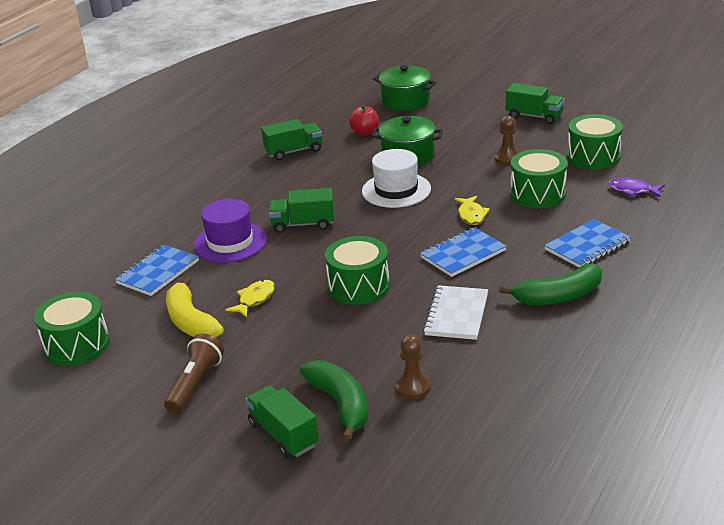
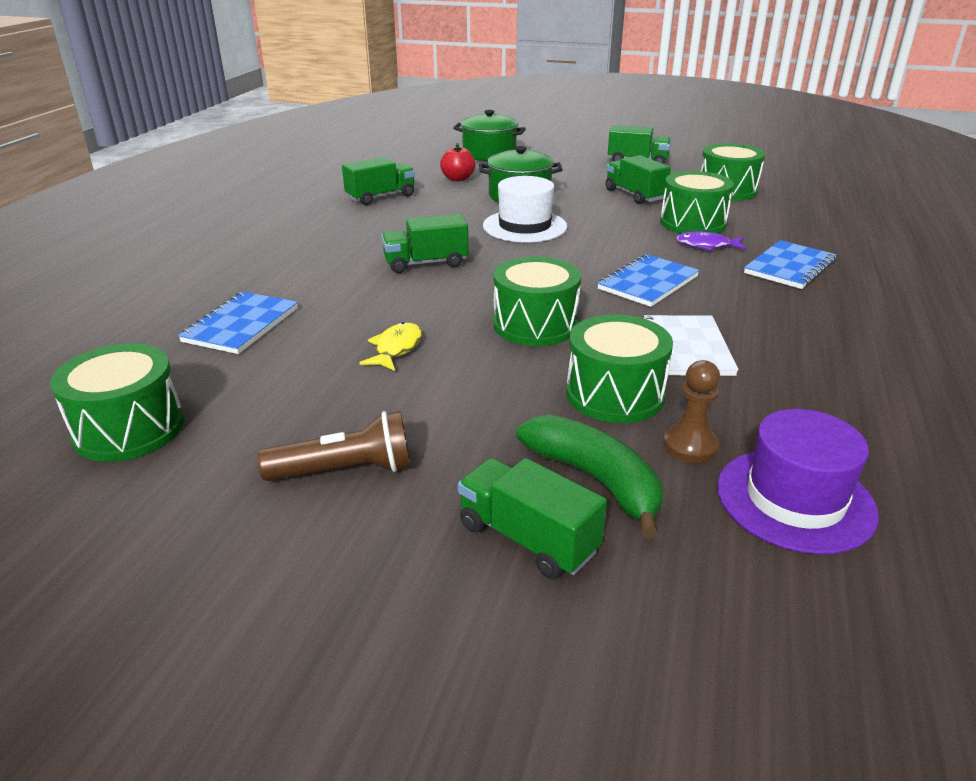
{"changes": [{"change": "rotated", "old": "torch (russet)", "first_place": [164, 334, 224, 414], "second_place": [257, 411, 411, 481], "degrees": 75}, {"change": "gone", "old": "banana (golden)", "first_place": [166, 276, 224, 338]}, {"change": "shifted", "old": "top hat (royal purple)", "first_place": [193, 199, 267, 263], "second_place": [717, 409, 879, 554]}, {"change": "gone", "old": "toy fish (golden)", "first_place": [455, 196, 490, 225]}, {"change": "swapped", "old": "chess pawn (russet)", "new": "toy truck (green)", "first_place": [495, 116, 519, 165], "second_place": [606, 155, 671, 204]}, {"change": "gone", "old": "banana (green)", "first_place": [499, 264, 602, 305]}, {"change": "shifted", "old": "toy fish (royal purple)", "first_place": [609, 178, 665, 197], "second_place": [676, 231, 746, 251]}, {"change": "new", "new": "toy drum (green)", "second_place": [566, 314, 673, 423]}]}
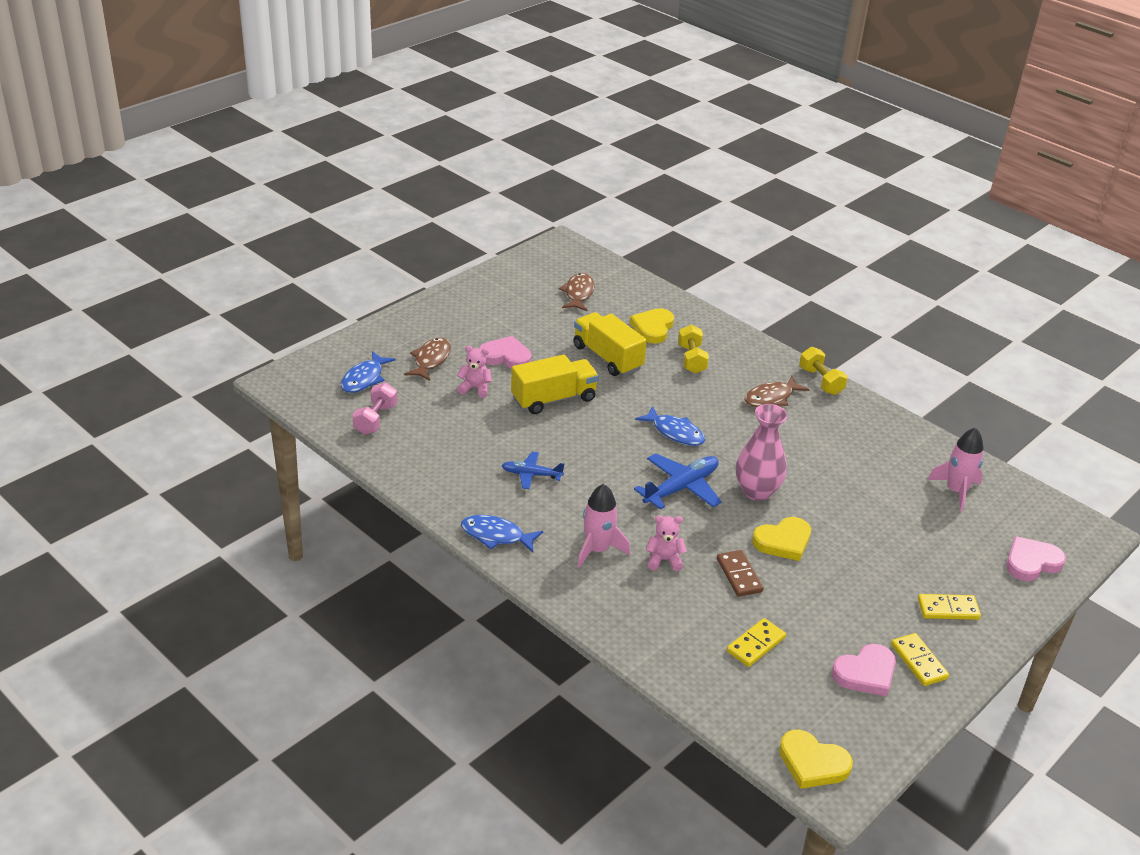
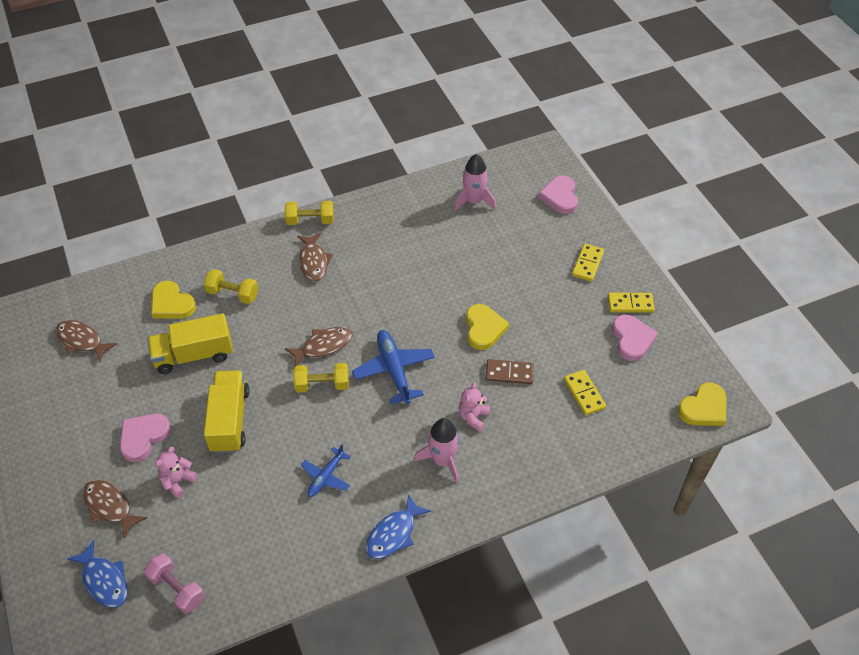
{"changes": [{"change": "repainted", "old": "toy fish (cobalt)", "new": "toy fish (russet)", "first_place": [635, 406, 705, 446], "second_place": [285, 327, 352, 366]}, {"change": "gone", "old": "flower vase (pink)", "first_place": [736, 404, 788, 501]}, {"change": "new", "new": "free weight (golden)", "second_place": [293, 363, 349, 393]}]}
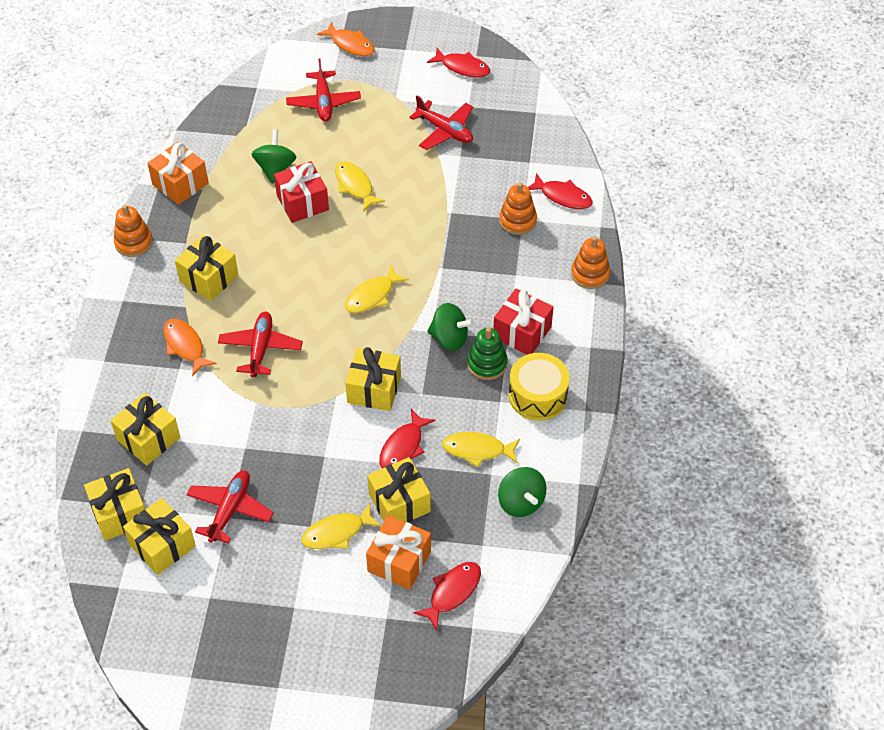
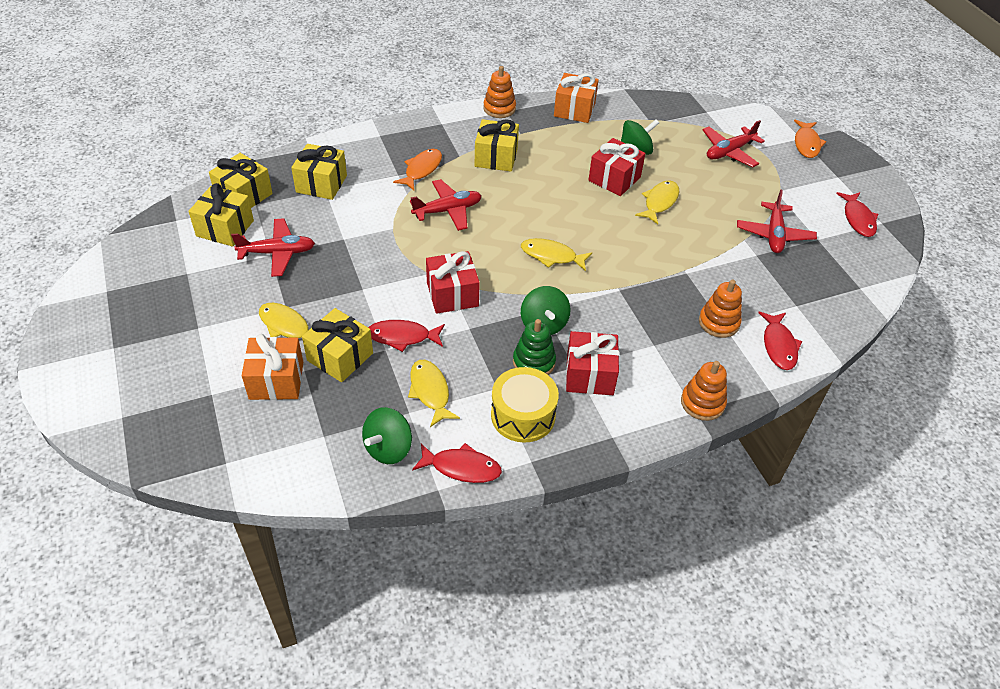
{"changes": [{"change": "repainted", "old": "gift (golden)", "new": "gift (scarlet)", "first_place": [345, 347, 401, 411], "second_place": [426, 251, 480, 314]}, {"change": "shifted", "old": "toy fish (scarlet)", "first_place": [413, 562, 481, 630], "second_place": [412, 443, 502, 483]}]}
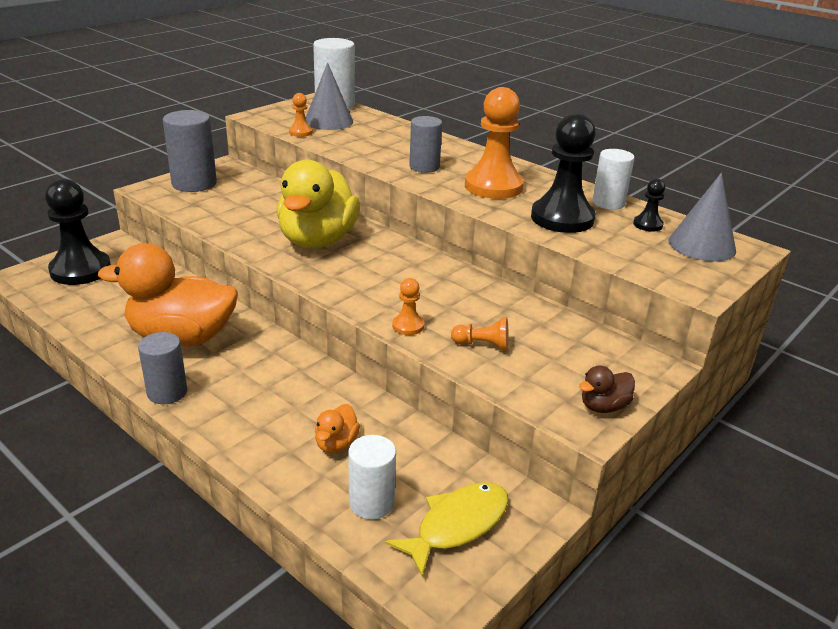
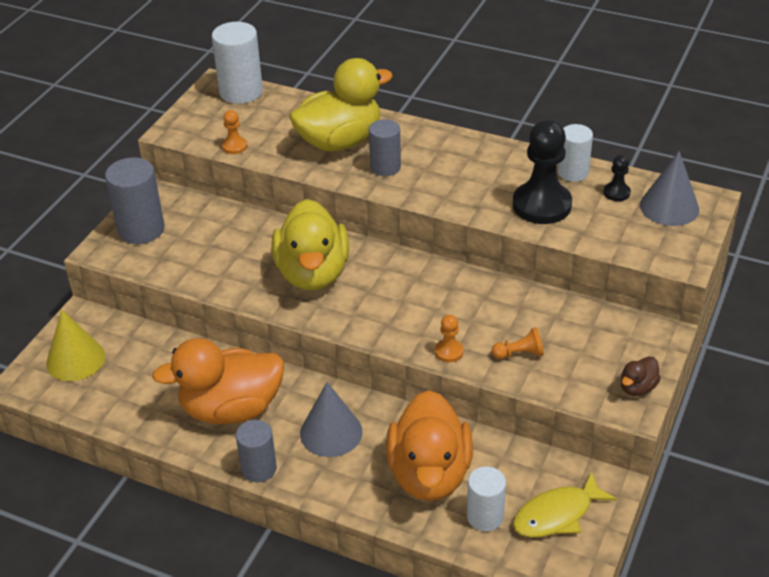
{"changes": [{"change": "swapped", "old": "chess pawn (jet-black)", "new": "solid cone (golden)", "first_place": [45, 178, 111, 285], "second_place": [46, 310, 105, 381]}, {"change": "shifted", "old": "solid cone (gray)", "first_place": [306, 63, 353, 130], "second_place": [300, 382, 363, 457]}, {"change": "scaled", "old": "rubber duck (orange)", "first_place": [315, 404, 360, 453], "second_place": [386, 390, 473, 501], "factor": 2.38}, {"change": "rotated", "old": "toy fish (golden)", "first_place": [385, 482, 509, 577], "second_place": [513, 471, 617, 538], "degrees": -150}, {"change": "gone", "old": "chess pawn (orange)", "first_place": [465, 87, 524, 199]}, {"change": "new", "new": "rubber duck (golden)", "second_place": [289, 58, 393, 152]}]}
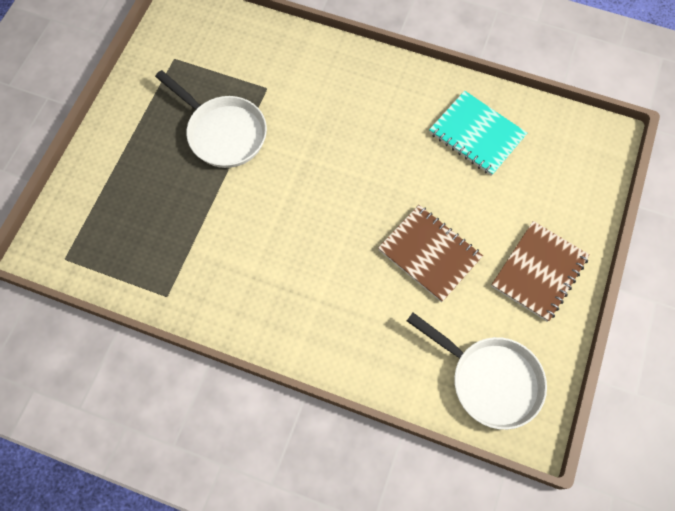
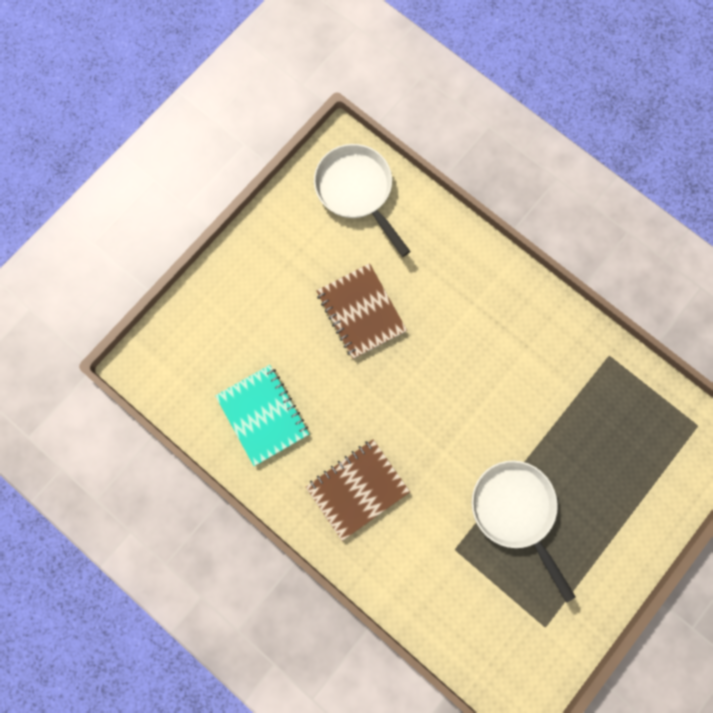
{"changes": [{"change": "shifted", "old": "notebook (russet)", "first_place": [491, 221, 590, 322], "second_place": [306, 439, 410, 541]}]}
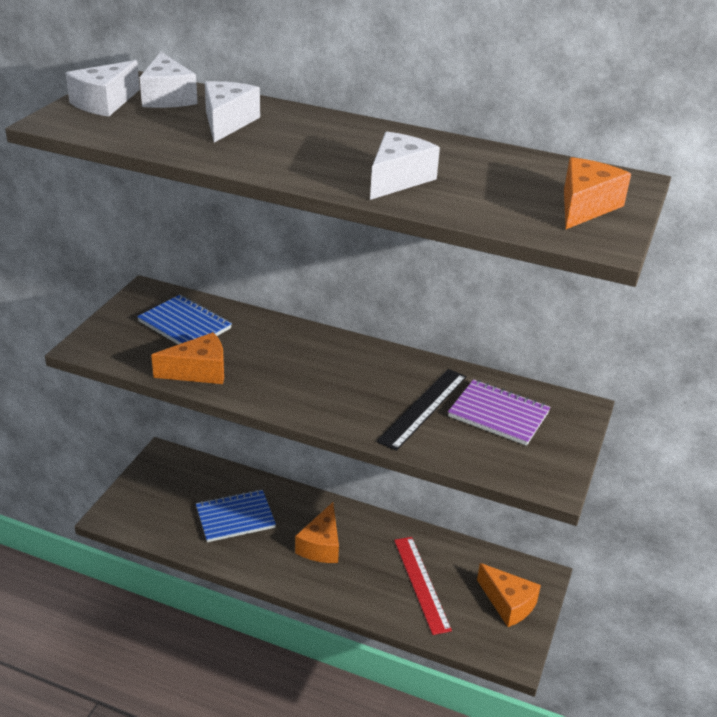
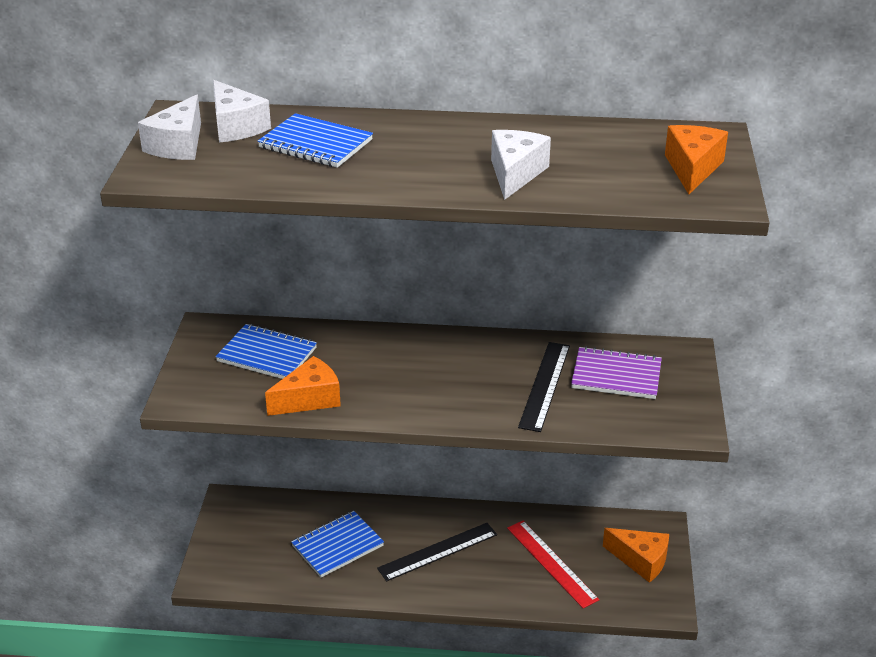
{"changes": [{"change": "swapped", "old": "cheese wedge (snow-white)", "new": "notebook (cobalt)", "first_place": [205, 81, 260, 143], "second_place": [258, 113, 373, 168]}, {"change": "swapped", "old": "cheese wedge (orange)", "new": "ruler (jet-black)", "first_place": [295, 502, 339, 563], "second_place": [377, 523, 497, 581]}]}
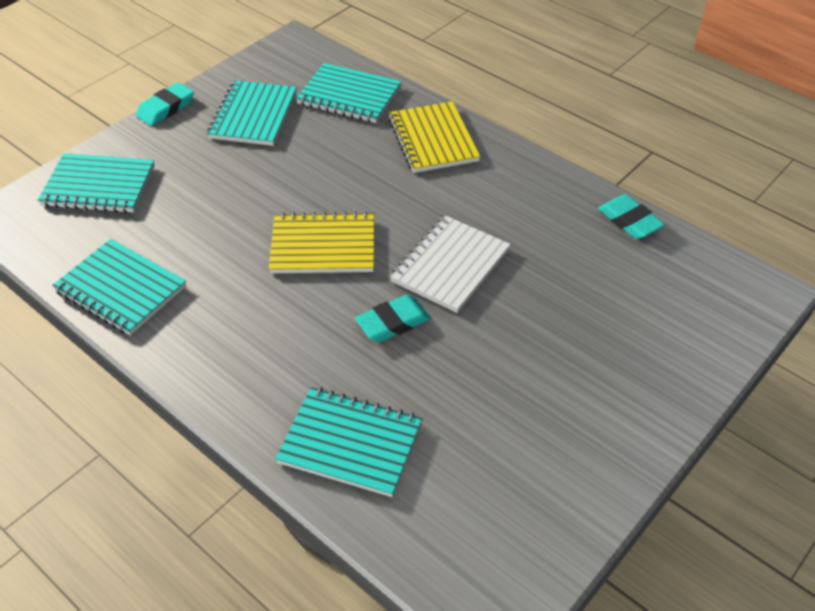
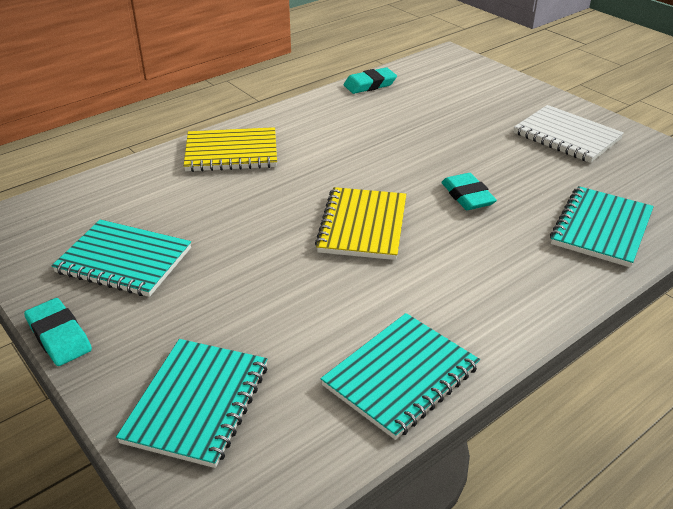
{"changes": [{"change": "gone", "old": "notebook (teal)", "first_place": [296, 63, 402, 123]}, {"change": "shifted", "old": "notebook (snow-white)", "first_place": [390, 215, 511, 313], "second_place": [514, 105, 624, 163]}]}
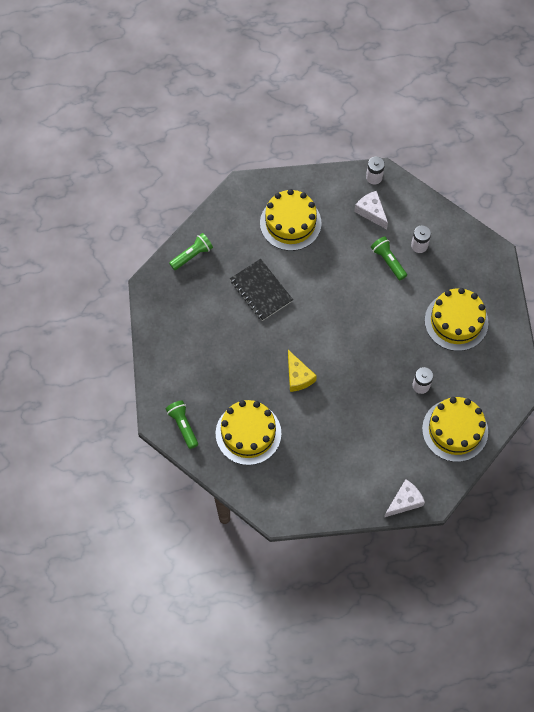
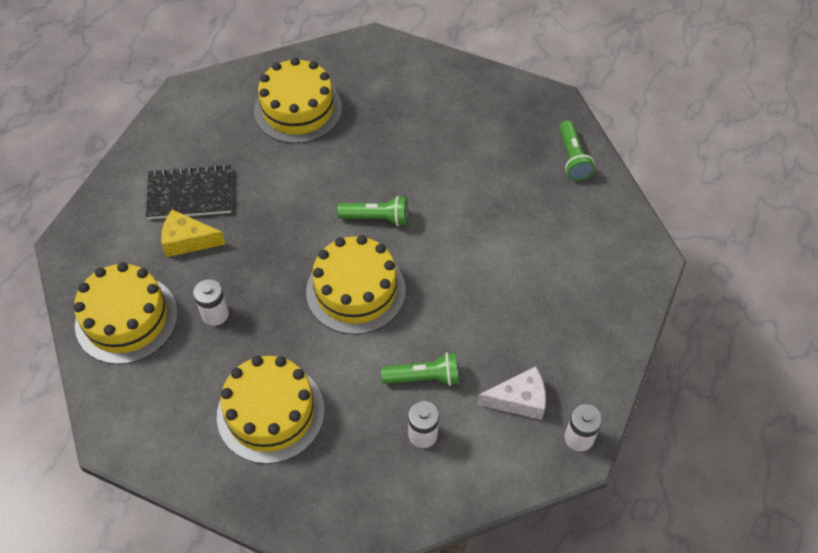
{"changes": [{"change": "shifted", "old": "torch (green)", "first_place": [166, 400, 198, 449], "second_place": [337, 196, 408, 226]}, {"change": "shifted", "old": "notebook (jet-black)", "first_place": [230, 259, 293, 321], "second_place": [146, 164, 231, 219]}, {"change": "shifted", "old": "gateau (golden)", "first_place": [260, 189, 322, 251], "second_place": [306, 235, 406, 335]}, {"change": "shifted", "old": "cheese wedge (golden)", "first_place": [288, 350, 317, 392], "second_place": [161, 210, 225, 257]}, {"change": "gone", "old": "cheese wedge (snow-white)", "first_place": [384, 479, 425, 517]}]}
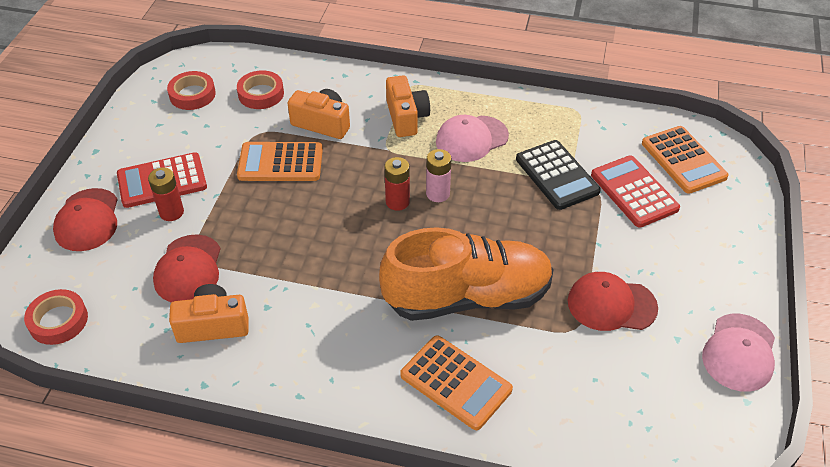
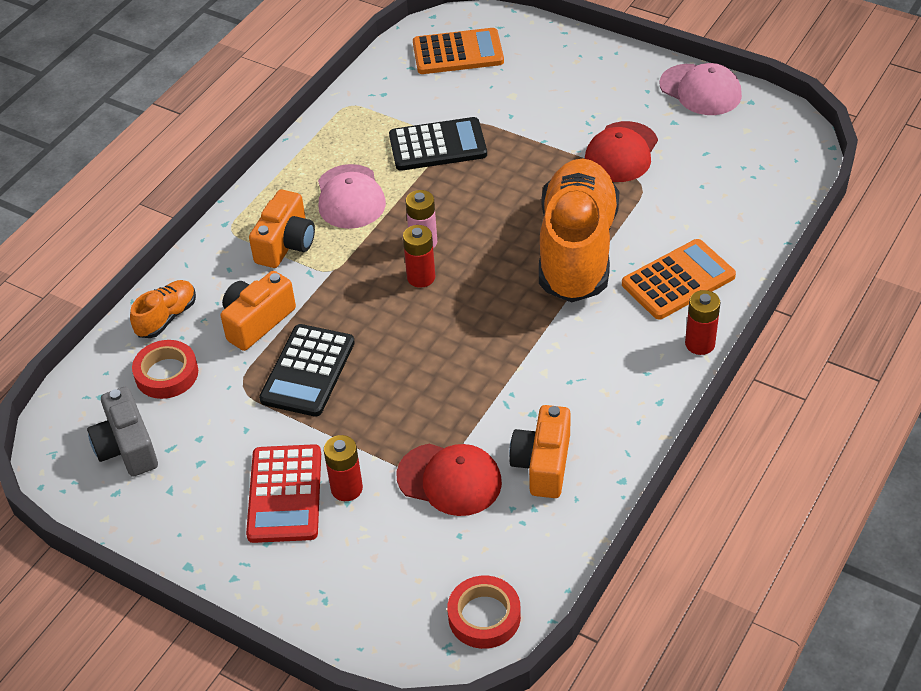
{"changes": [{"change": "gone", "old": "peaked cap (scarlet)", "first_place": [53, 188, 118, 251]}, {"change": "swapped", "old": "roll of tape (scarlet)", "new": "camera (gray)", "first_place": [167, 71, 216, 110], "second_place": [87, 387, 158, 477]}, {"change": "repainted", "old": "pocket calculator (orange)", "new": "pocket calculator (jet-black)", "first_place": [237, 142, 323, 181], "second_place": [259, 324, 355, 417]}, {"change": "rotated", "old": "camera (orange)", "first_place": [386, 75, 430, 137], "second_place": [249, 190, 315, 268], "degrees": 105}, {"change": "gone", "old": "pocket calculator (scarlet)", "first_place": [591, 156, 680, 228]}, {"change": "new", "new": "shoe (orange)", "second_place": [130, 280, 196, 338]}, {"change": "new", "new": "power cell (scarlet)", "second_place": [685, 290, 721, 355]}]}
